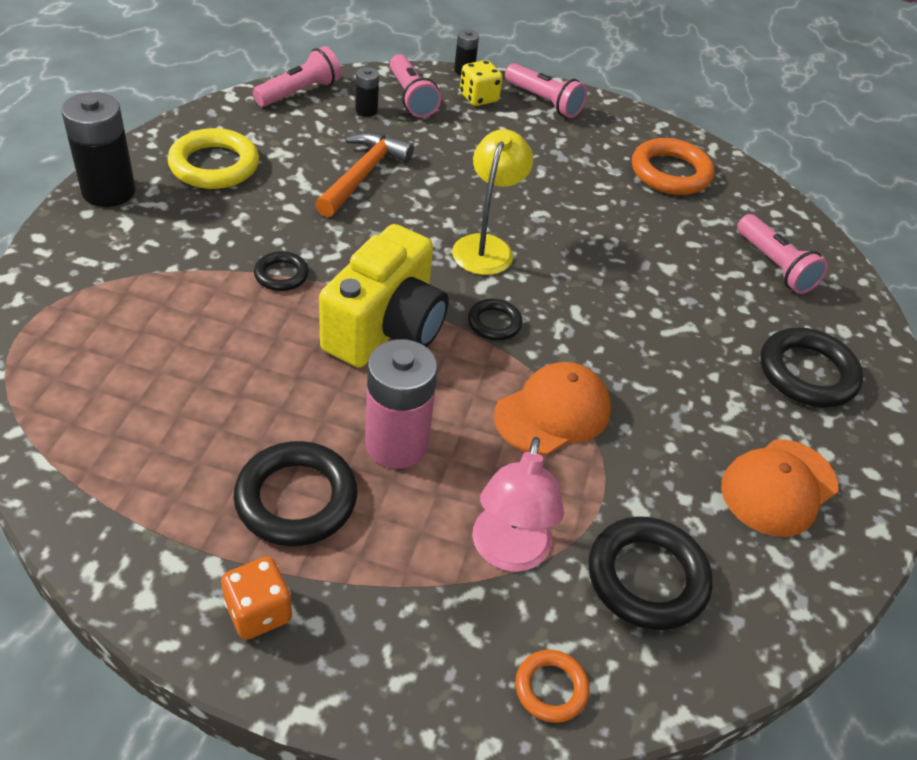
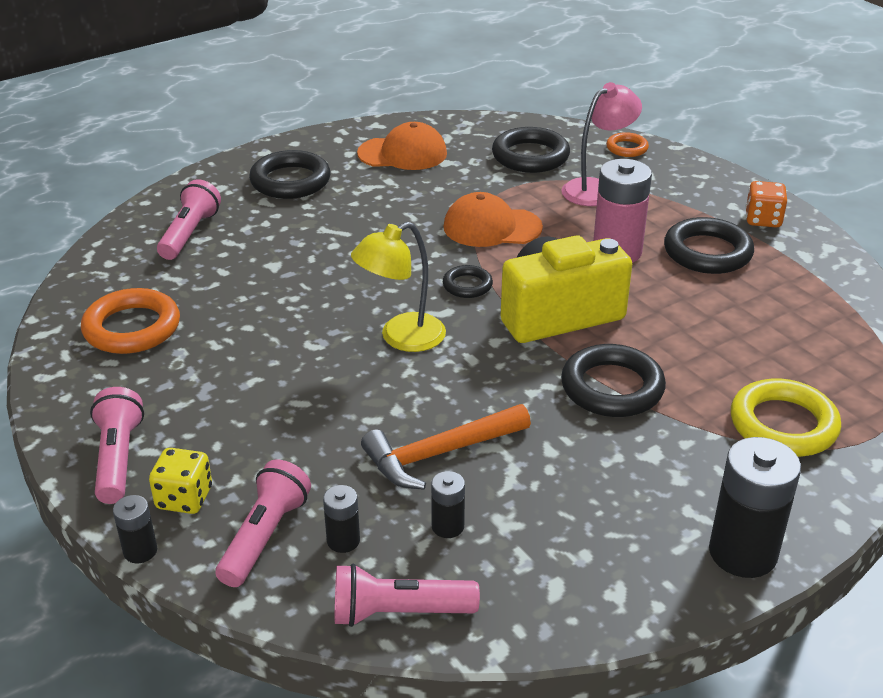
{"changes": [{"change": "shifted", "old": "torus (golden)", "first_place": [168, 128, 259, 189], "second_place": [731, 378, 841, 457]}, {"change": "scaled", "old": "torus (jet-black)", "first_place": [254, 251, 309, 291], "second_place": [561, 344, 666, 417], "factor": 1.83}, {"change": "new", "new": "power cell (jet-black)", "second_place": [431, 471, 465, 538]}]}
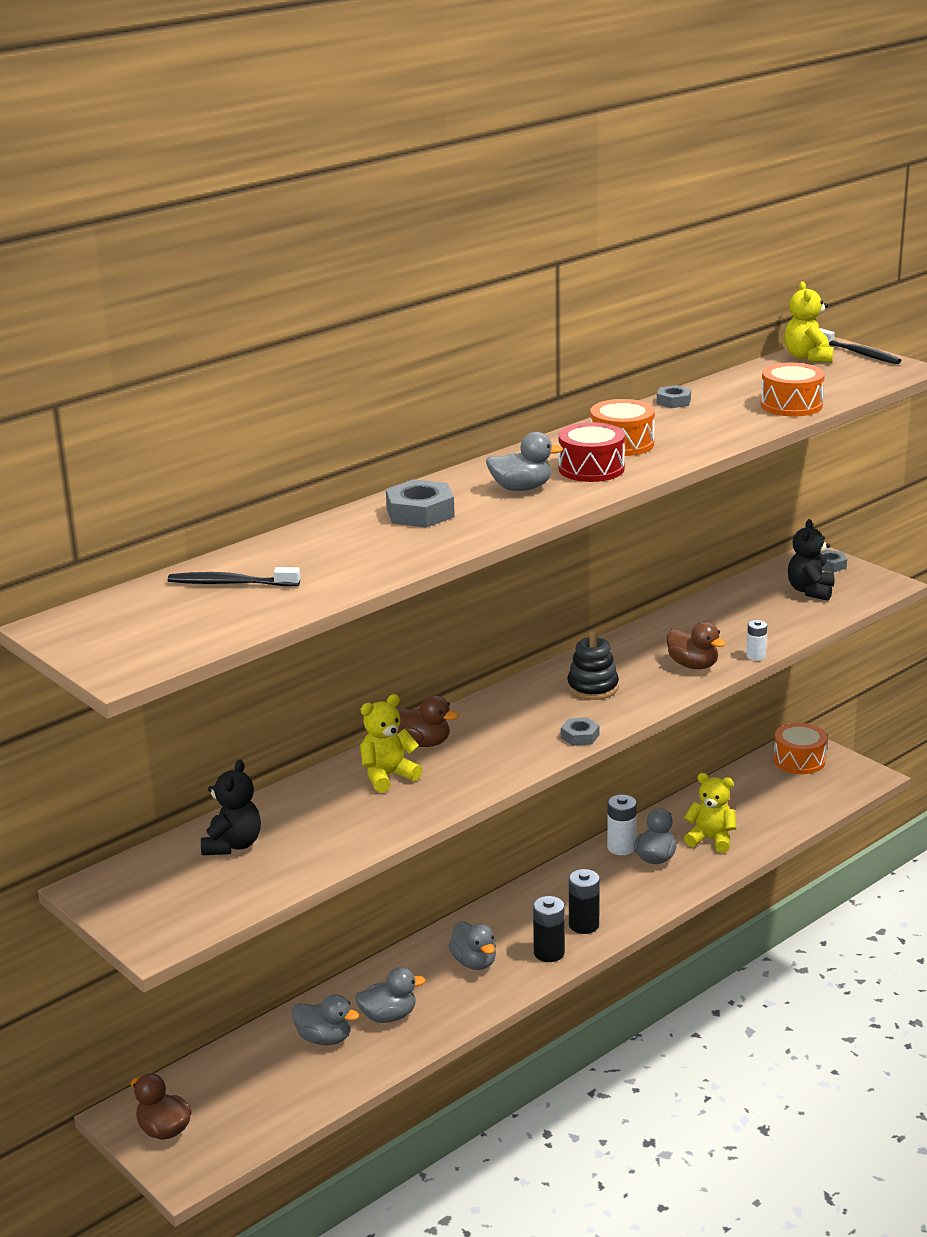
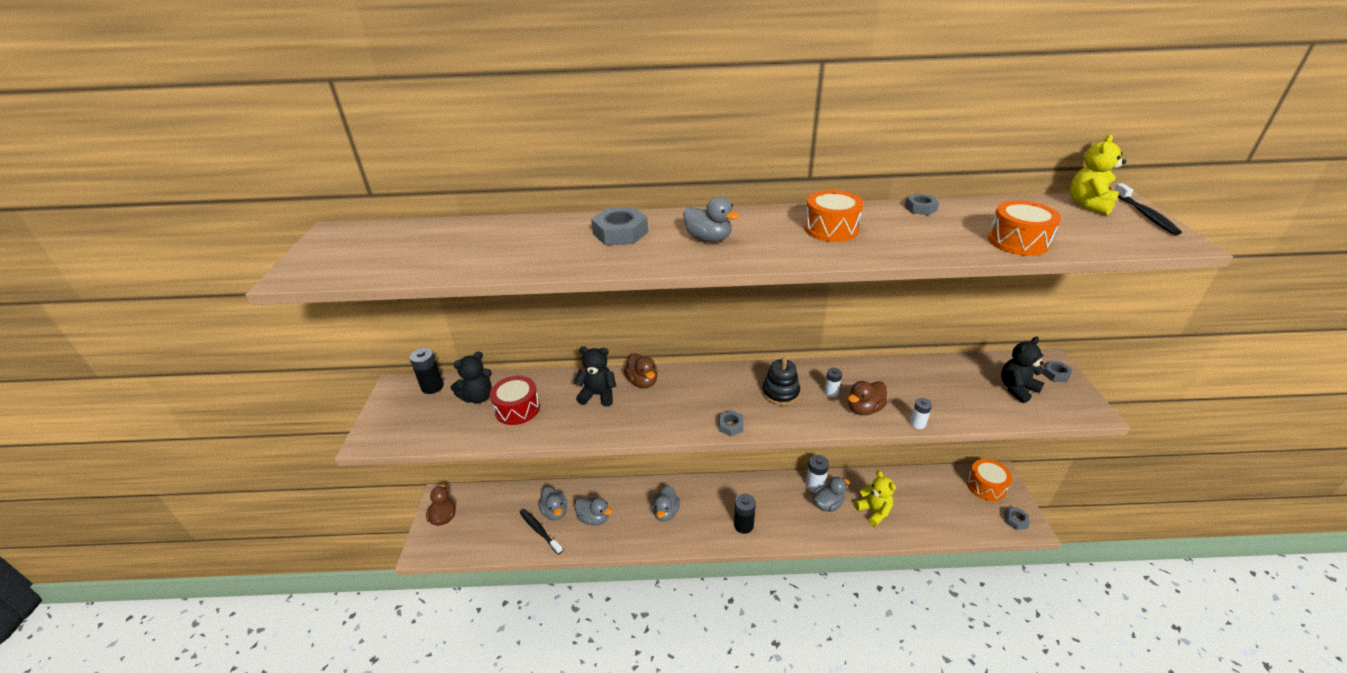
{"changes": [{"change": "shifted", "old": "toothbrush (jet-black)", "first_place": [168, 567, 300, 587], "second_place": [519, 509, 563, 555]}, {"change": "repainted", "old": "teddy bear (golden)", "new": "teddy bear (jet-black)", "first_place": [360, 694, 423, 793], "second_place": [574, 347, 616, 407]}, {"change": "shifted", "old": "power cell (jet-black)", "first_place": [533, 896, 565, 962], "second_place": [410, 348, 444, 394]}, {"change": "shifted", "old": "toy drum (scarlet)", "first_place": [558, 422, 625, 482], "second_place": [490, 376, 540, 425]}, {"change": "rotated", "old": "rubber duck (russet)", "first_place": [667, 622, 726, 669], "second_place": [848, 381, 887, 415], "degrees": 60}, {"change": "new", "new": "power cell (snow-white)", "second_place": [824, 368, 842, 397]}, {"change": "new", "new": "hexagon nut (gray)", "second_place": [1005, 507, 1030, 530]}]}
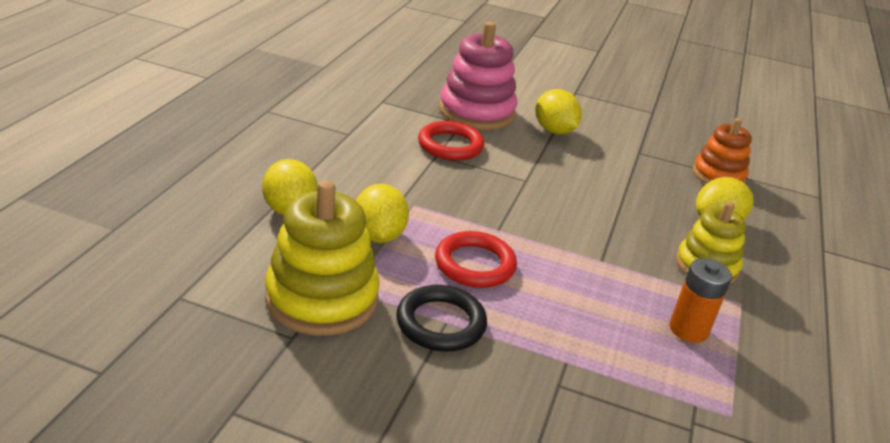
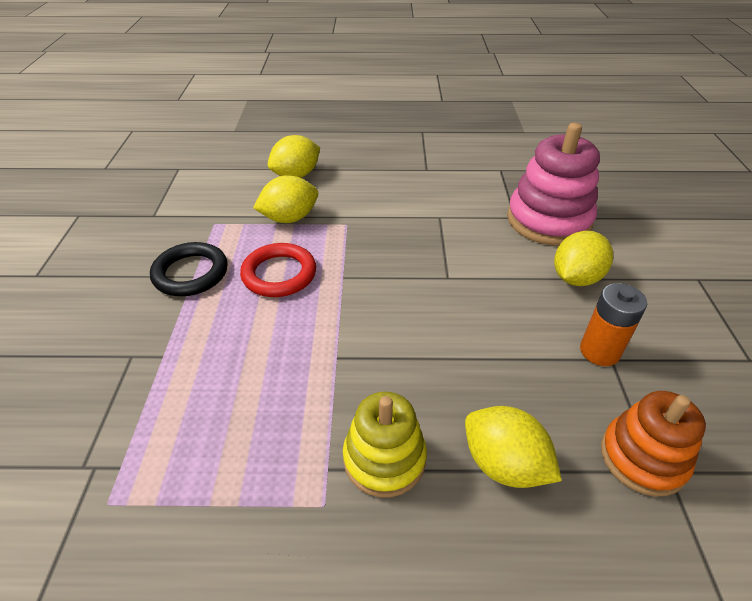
{"changes": [{"change": "gone", "old": "ring stacker (golden)", "first_place": [265, 180, 380, 336]}, {"change": "gone", "old": "torus (scarlet)", "first_place": [418, 121, 484, 161]}, {"change": "shifted", "old": "power cell (orange)", "first_place": [670, 258, 732, 343], "second_place": [580, 283, 647, 366]}]}
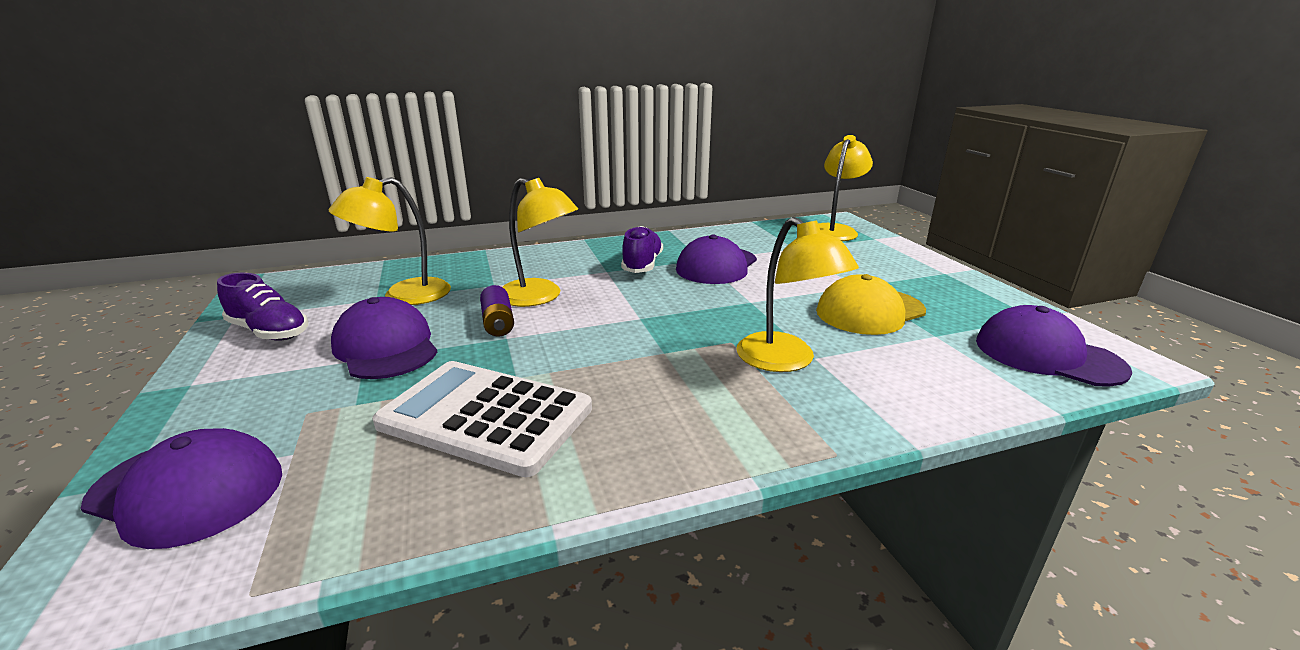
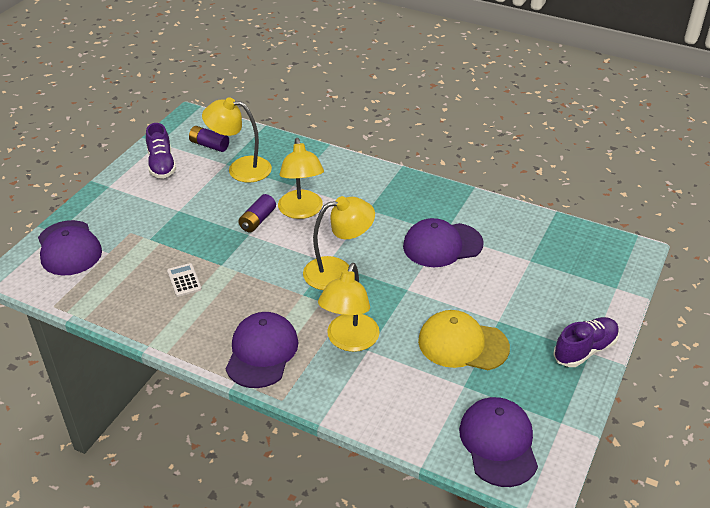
{"changes": [{"change": "shifted", "old": "peaked cap (royal purple)", "first_place": [331, 297, 438, 379], "second_place": [225, 312, 299, 388]}, {"change": "scaled", "old": "pocket calculator (snow-white)", "first_place": [372, 361, 592, 477], "second_place": [167, 263, 202, 297], "factor": 0.4}, {"change": "shifted", "old": "shoe (royal purple)", "first_place": [621, 226, 663, 273], "second_place": [553, 317, 619, 367]}, {"change": "shifted", "old": "reading lamp (golden)", "first_place": [818, 135, 873, 241], "second_place": [303, 196, 375, 290]}, {"change": "new", "new": "power cell (royal purple)", "second_place": [189, 126, 229, 152]}]}
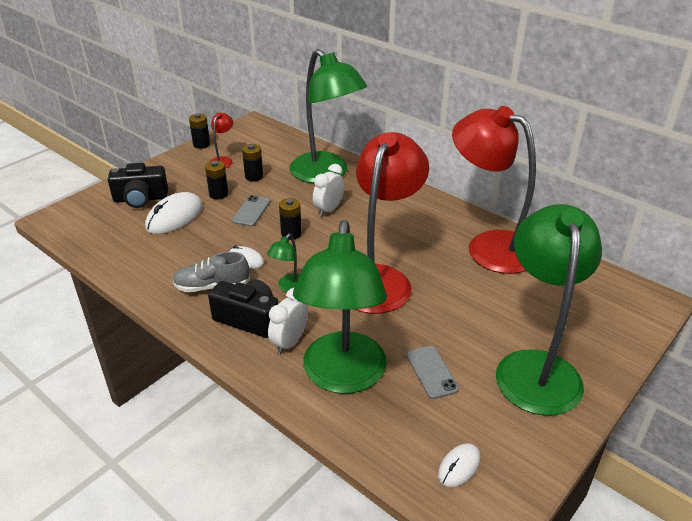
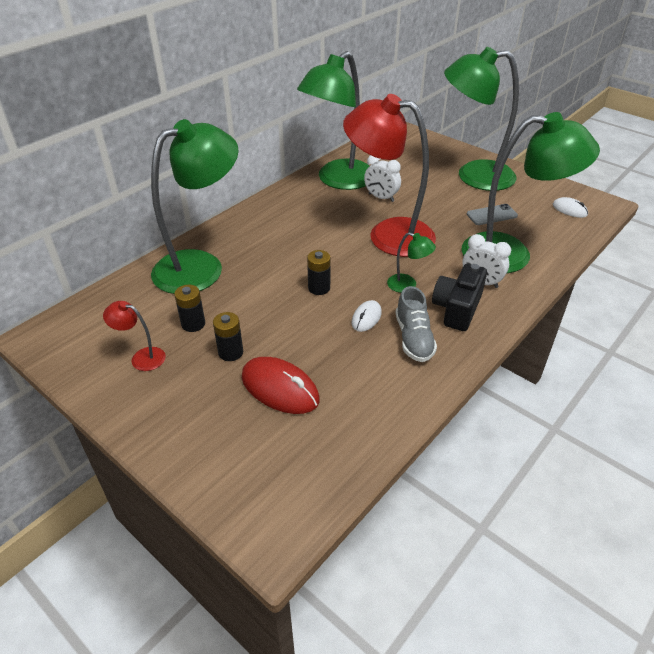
{"changes": [{"change": "gone", "old": "camera (jet-black)", "first_place": [108, 163, 168, 208]}, {"change": "repainted", "old": "mouse (snow-white)", "new": "mouse (scarlet)", "first_place": [145, 192, 203, 234], "second_place": [242, 357, 319, 414]}, {"change": "gone", "old": "power cell (jet-black)", "first_place": [189, 114, 210, 149]}, {"change": "gone", "old": "smartphone (gray)", "first_place": [232, 195, 271, 227]}, {"change": "shifted", "old": "clock (snow-white)", "first_place": [313, 164, 344, 217], "second_place": [364, 155, 401, 202]}, {"change": "repainted", "old": "reading lamp (scarlet)", "new": "reading lamp (green)", "first_place": [452, 106, 536, 274], "second_place": [297, 51, 369, 190]}]}
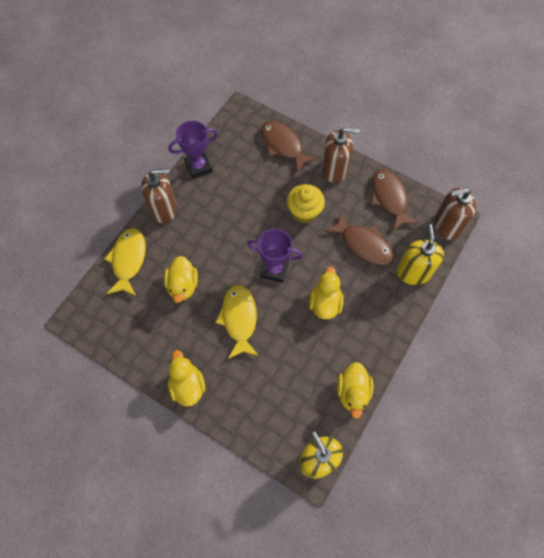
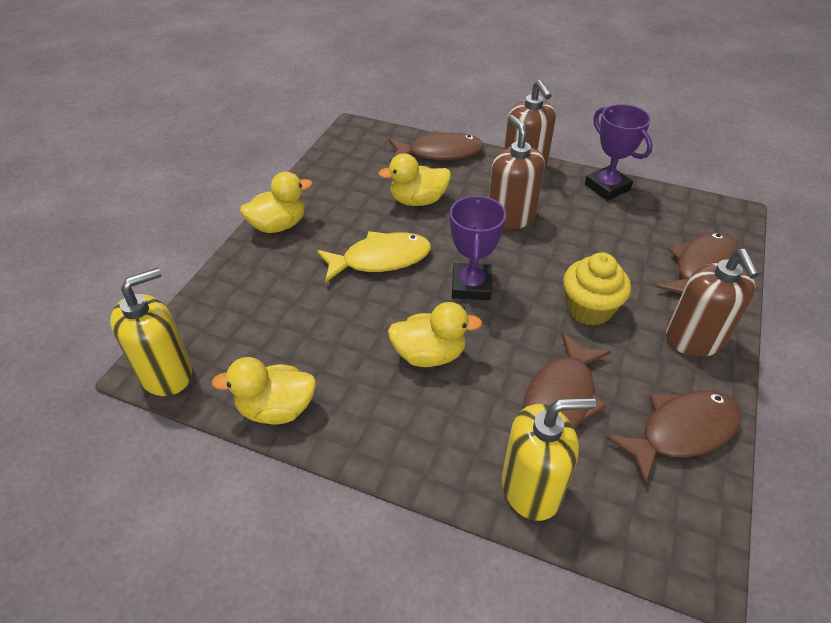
{"changes": [{"change": "repainted", "old": "toy fish (golden)", "new": "toy fish (russet)", "first_place": [104, 228, 146, 296], "second_place": [389, 130, 484, 160]}, {"change": "shifted", "old": "soap pump (russet)", "first_place": [434, 188, 476, 240], "second_place": [489, 115, 545, 230]}]}
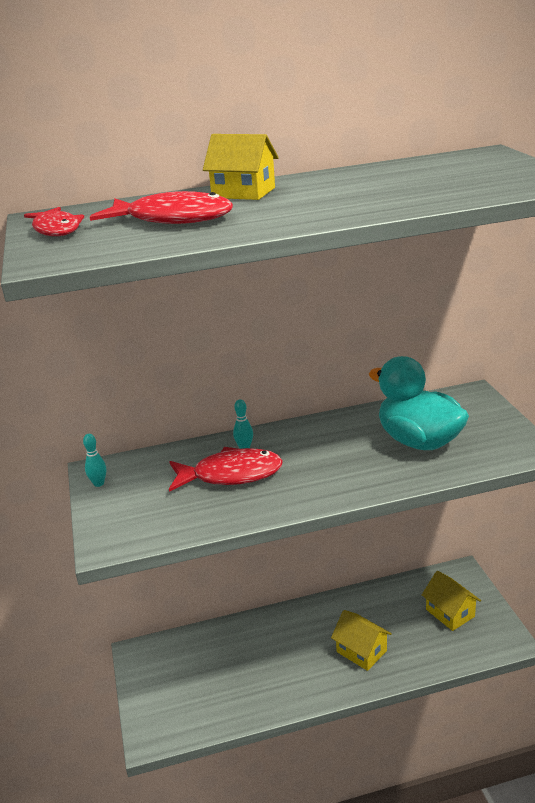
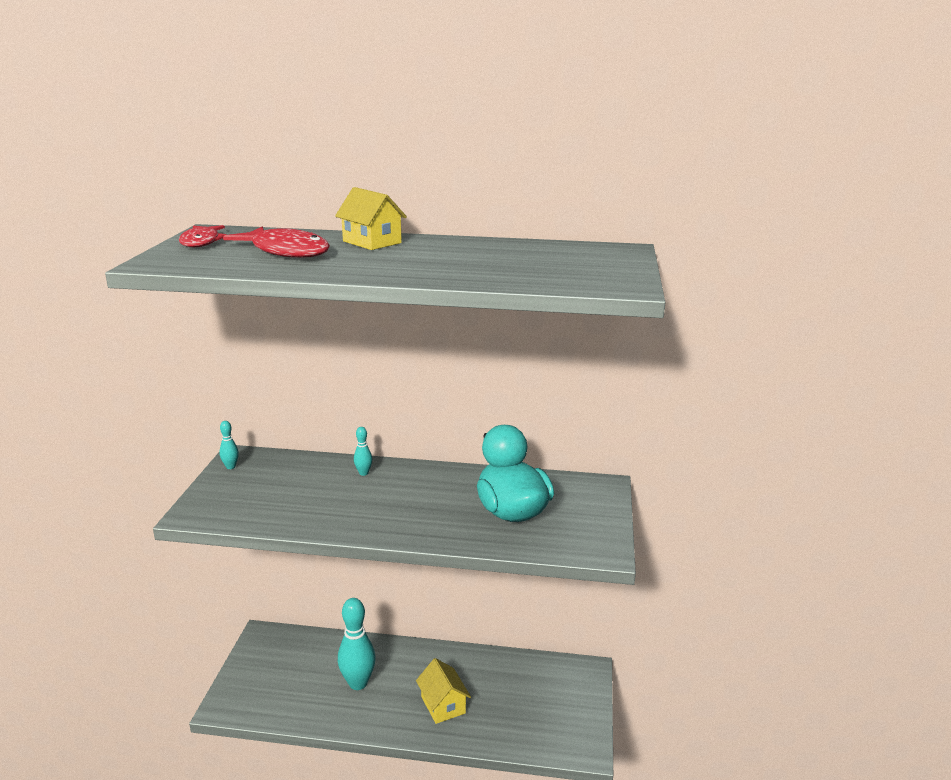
{"changes": [{"change": "gone", "old": "toy fish (scarlet)", "first_place": [169, 447, 283, 492]}, {"change": "gone", "old": "house (golden)", "first_place": [422, 571, 481, 631]}, {"change": "new", "new": "tenpin (teal)", "second_place": [338, 598, 375, 690]}]}
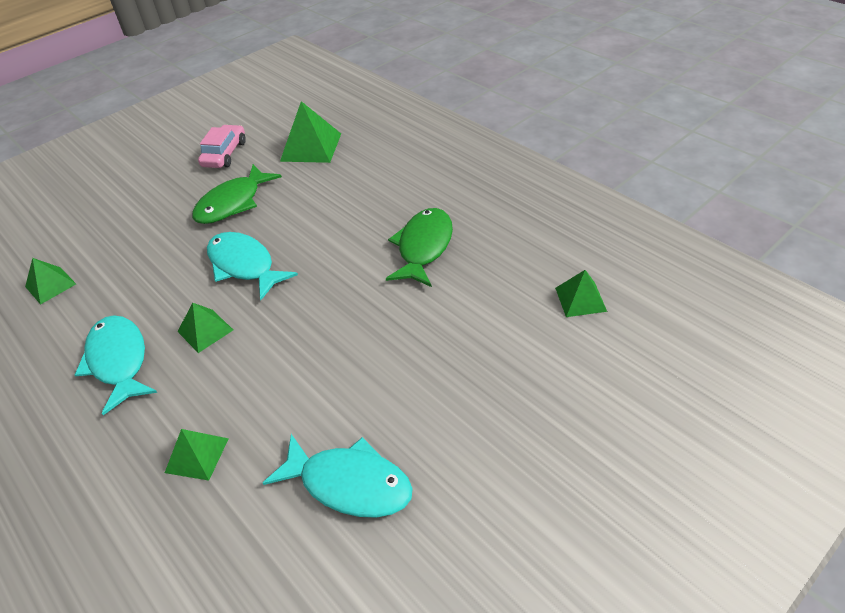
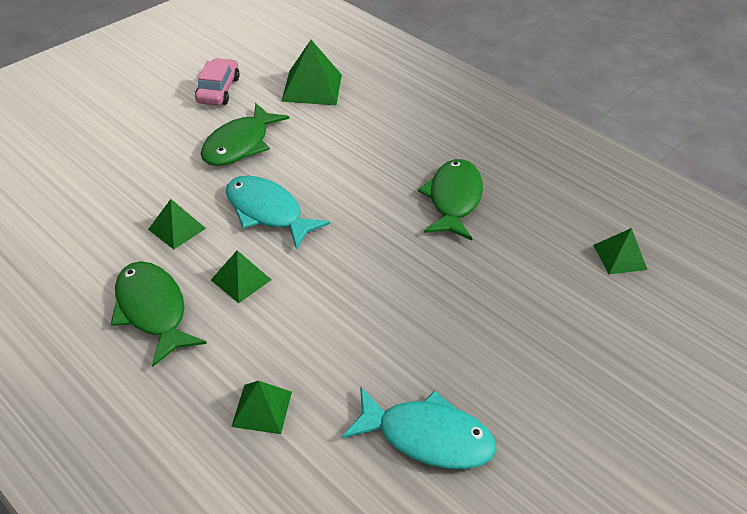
{"changes": [{"change": "shifted", "old": "pyramid shape (green)", "first_place": [25, 258, 76, 305], "second_place": [148, 199, 206, 249]}, {"change": "repainted", "old": "toy fish (teal)", "new": "toy fish (green)", "first_place": [75, 315, 158, 415], "second_place": [111, 261, 207, 367]}]}
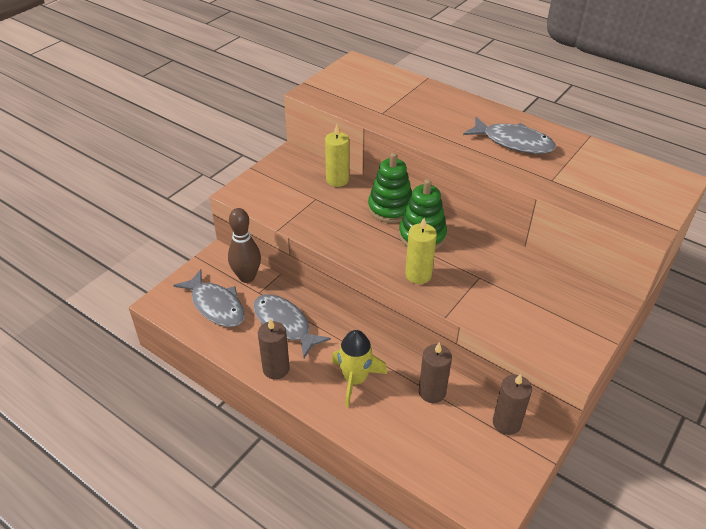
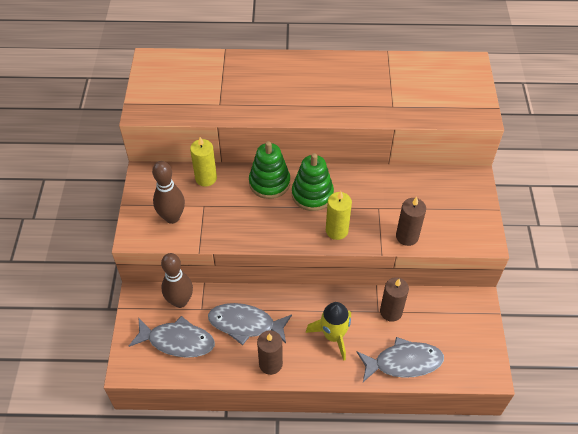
{"changes": [{"change": "shifted", "old": "toy fish (gray)", "first_place": [463, 117, 556, 154], "second_place": [357, 337, 444, 382]}, {"change": "shifted", "old": "candle (russet)", "first_place": [493, 374, 532, 435], "second_place": [396, 197, 426, 246]}, {"change": "new", "new": "tenpin (russet)", "second_place": [152, 161, 185, 224]}]}
